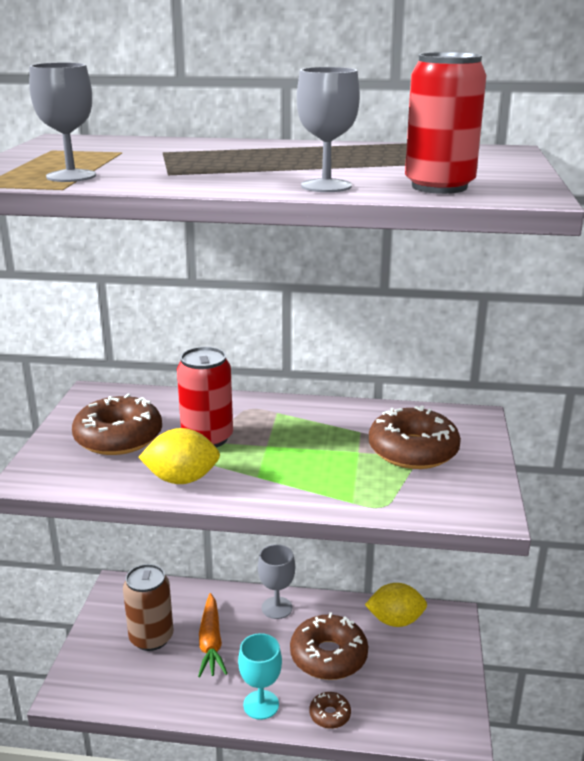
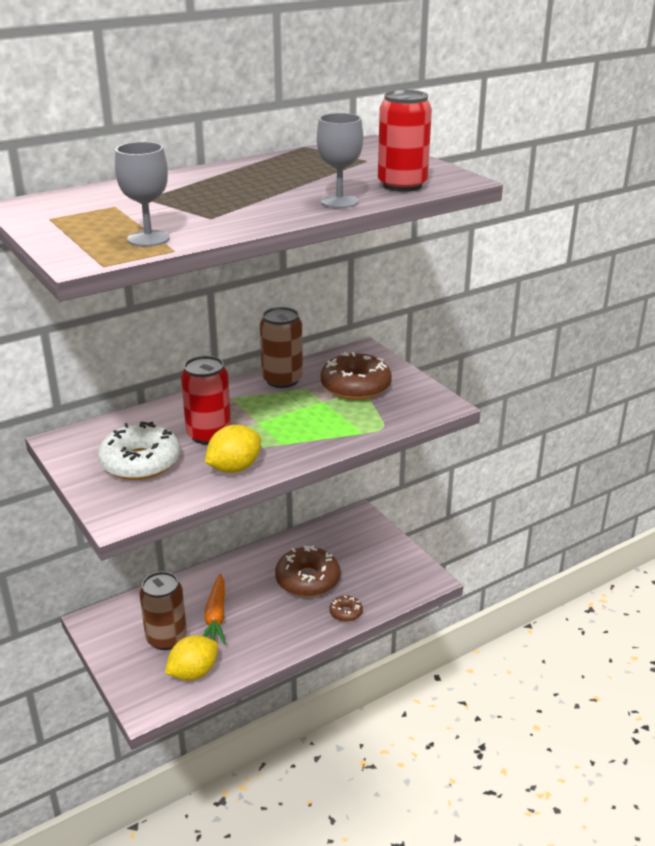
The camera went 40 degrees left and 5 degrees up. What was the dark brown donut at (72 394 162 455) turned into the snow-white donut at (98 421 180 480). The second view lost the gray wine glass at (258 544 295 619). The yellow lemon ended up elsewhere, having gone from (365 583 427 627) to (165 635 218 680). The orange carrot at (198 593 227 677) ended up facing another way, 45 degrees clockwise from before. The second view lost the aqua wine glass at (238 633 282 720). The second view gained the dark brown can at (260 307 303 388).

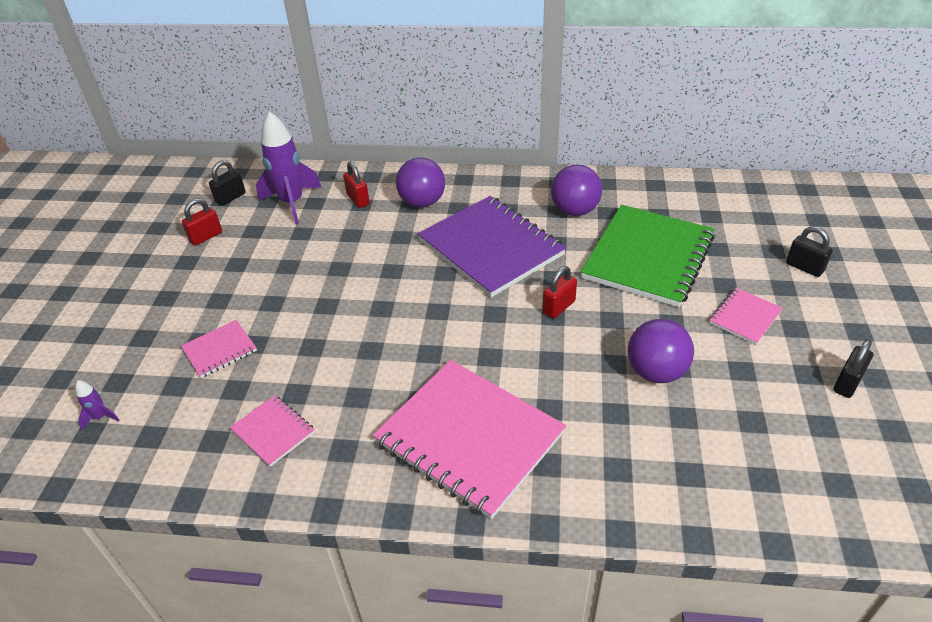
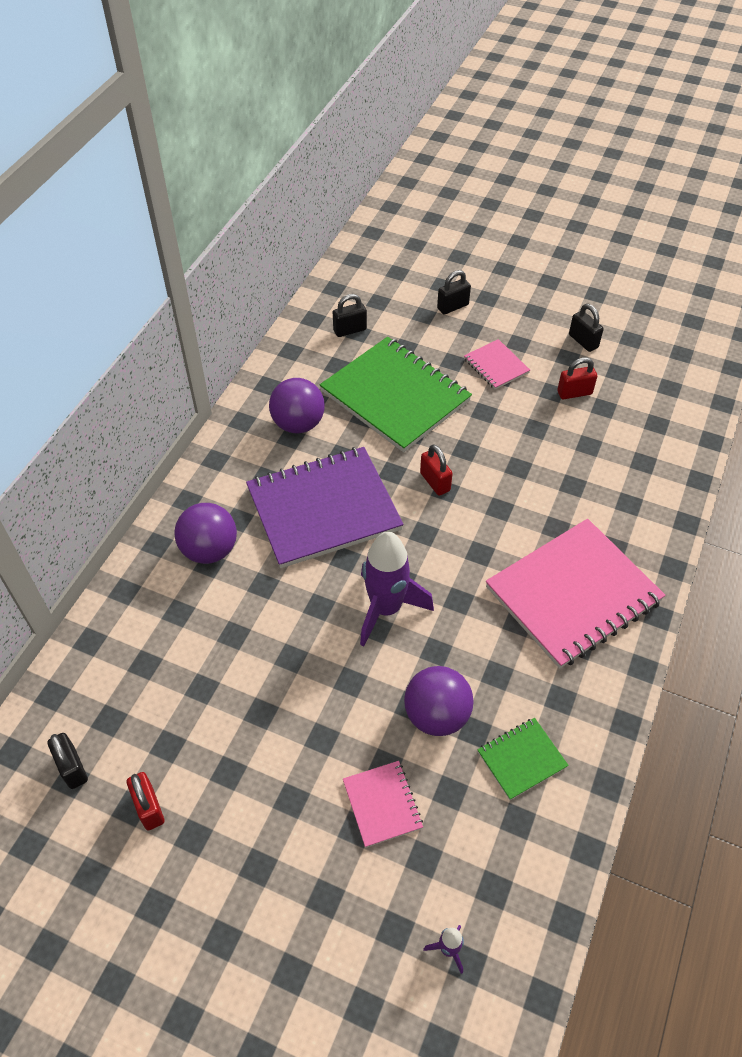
The camera went 75 degrees left and 10 degrees up. The royal purple toy rocket ended up elsewhere, having gone from (256 112 322 225) to (360 532 434 646). The scarlet padlock ended up elsewhere, having gone from (343 161 370 208) to (557 357 597 399). The royal purple sphere ended up elsewhere, having gone from (628 319 694 383) to (404 666 474 736). What was the rosy exercise book at (230 395 315 467) turned into the emerald exercise book at (477 718 569 800). The second view gained the black padlock at (333 294 367 337).

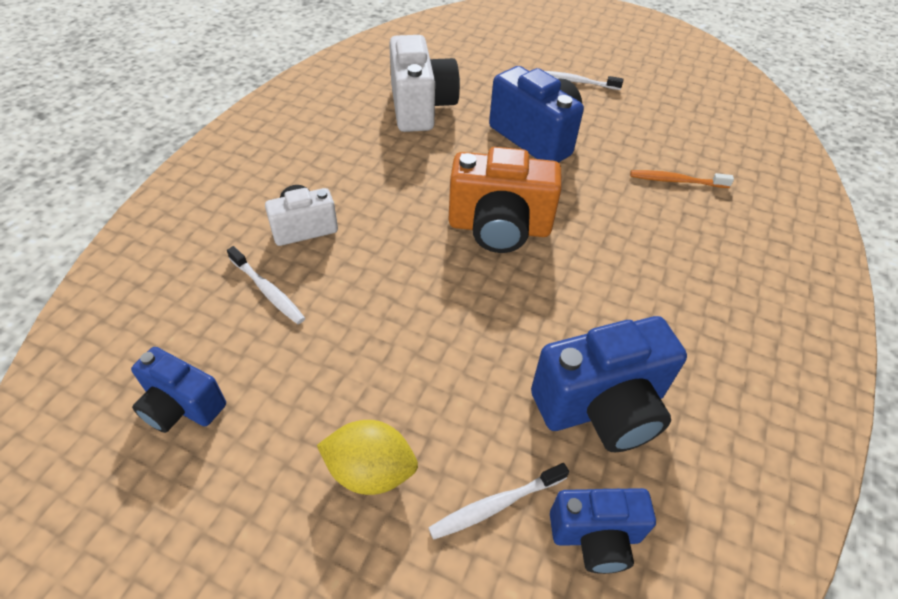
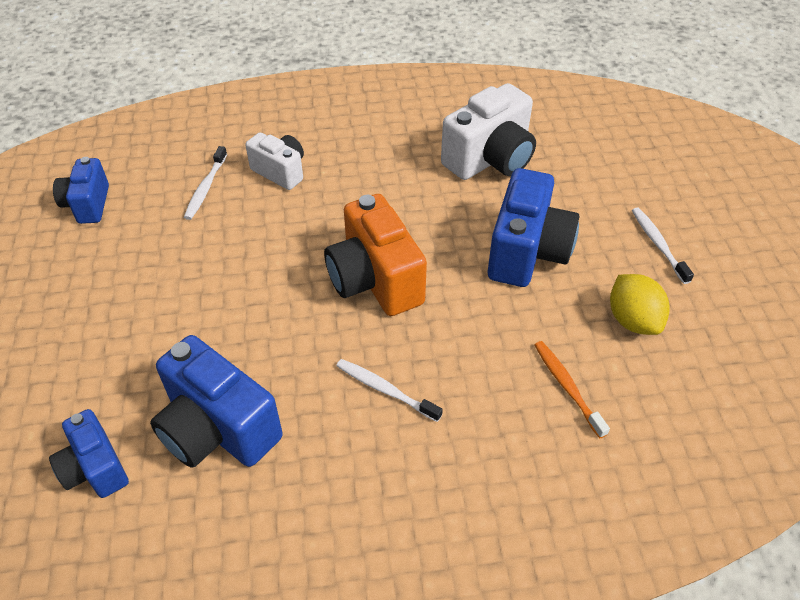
The camera went 60 degrees right and 0 degrees up. The yellow lemon ended up elsewhere, having gone from (317 420 418 495) to (610 274 670 335). The snow-white toothbrush ended up elsewhere, having gone from (428 463 569 540) to (336 359 443 422).

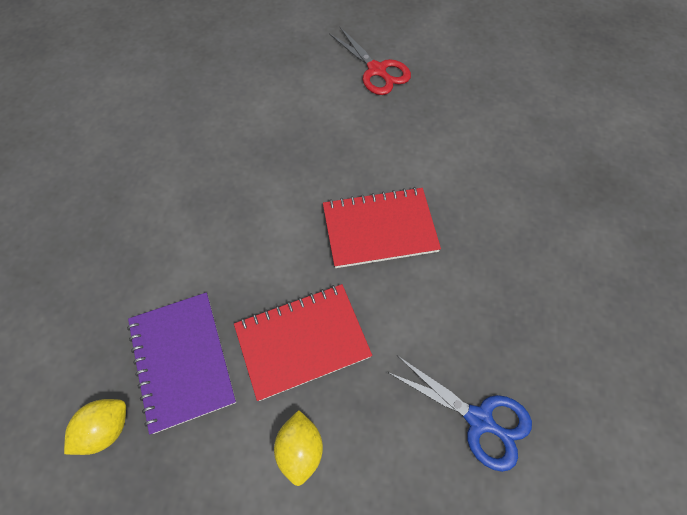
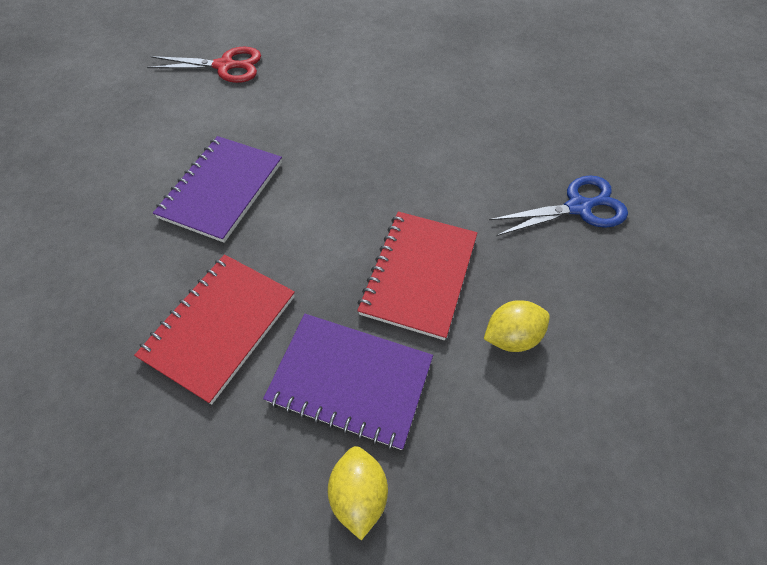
The camera went 50 degrees left and 5 degrees down. The scarlet exercise book ended up elsewhere, having gone from (323 187 441 268) to (134 254 295 404). The yellow lemon at (274 410 323 486) ended up facing another way, 60 degrees counterclockwise from before. The second view gained the royal purple exercise book at (153 136 282 243).

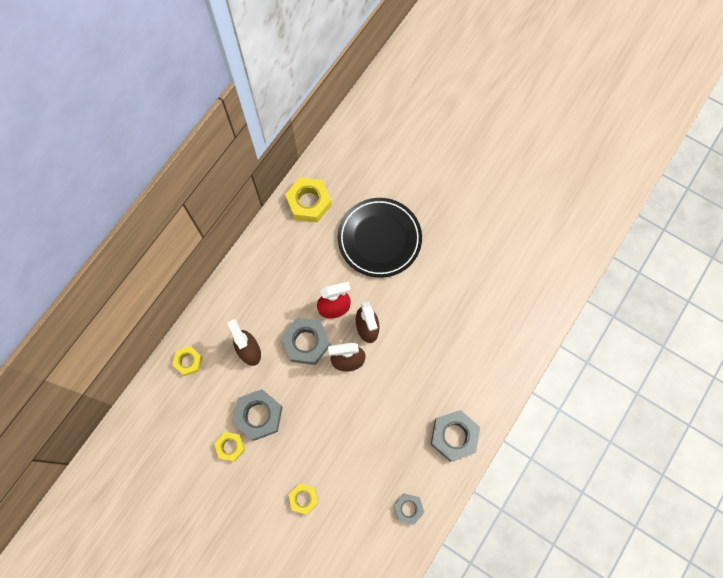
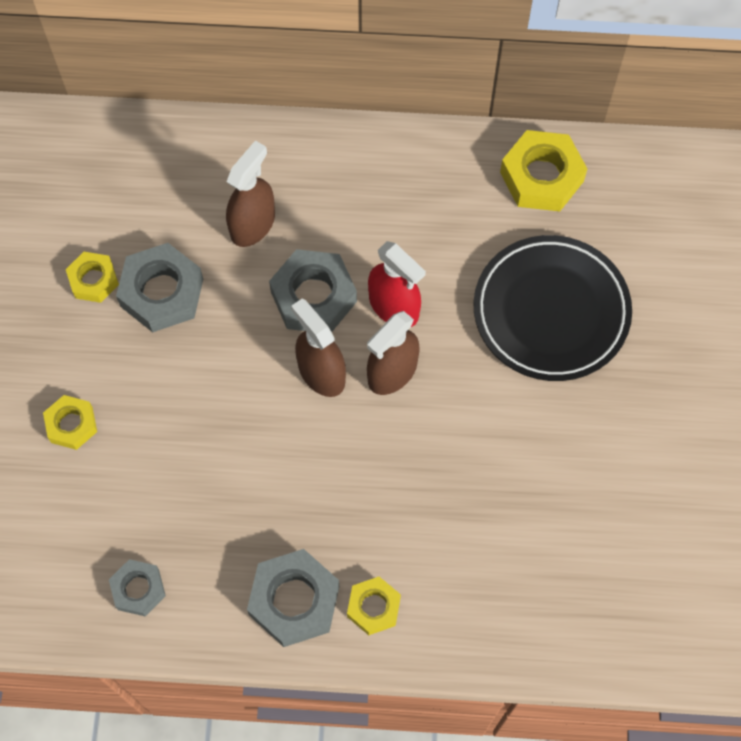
The camera went 60 degrees right and 5 degrees down. The yellow hex nut ended up elsewhere, having gone from (172 346 203 376) to (347 577 401 635).

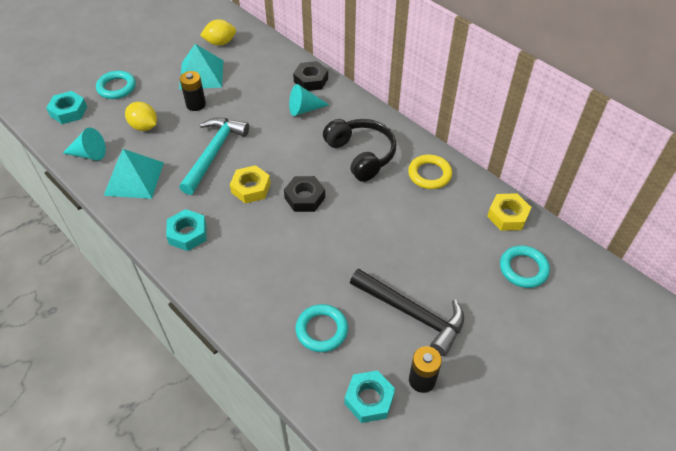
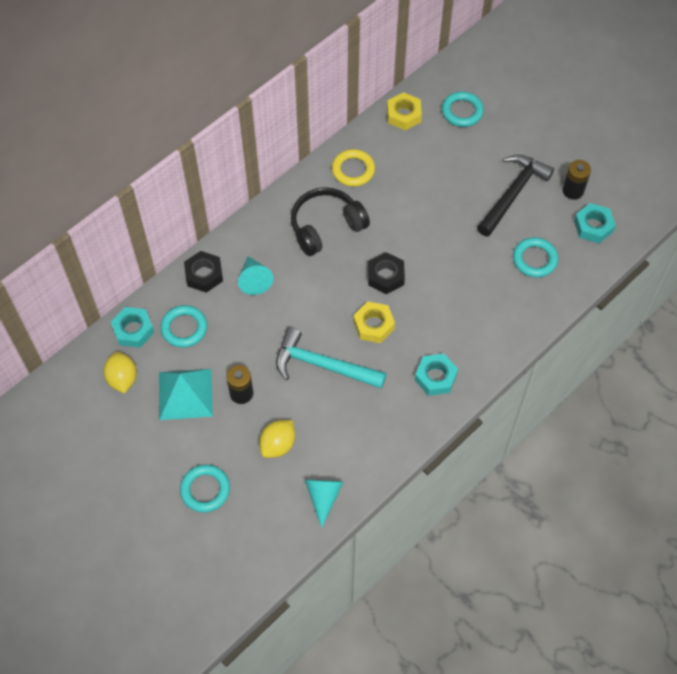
The camera went 90 degrees left and 10 degrees up. The aqua hex nut ended up elsewhere, having gone from (46 91 87 124) to (111 307 154 348). The second view lost the aqua pyramid at (104 149 164 199). The second view gained the aqua ring at (160 305 207 348).

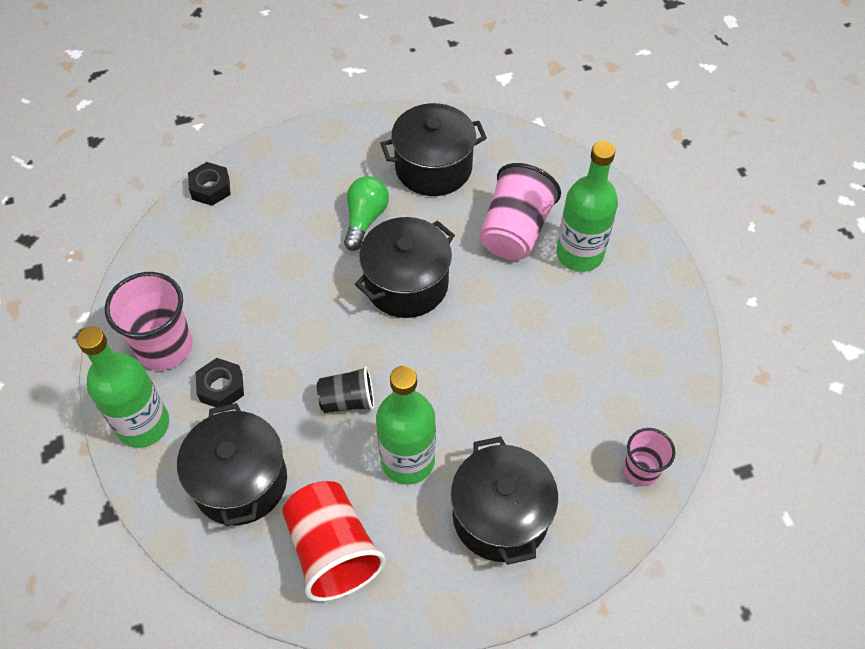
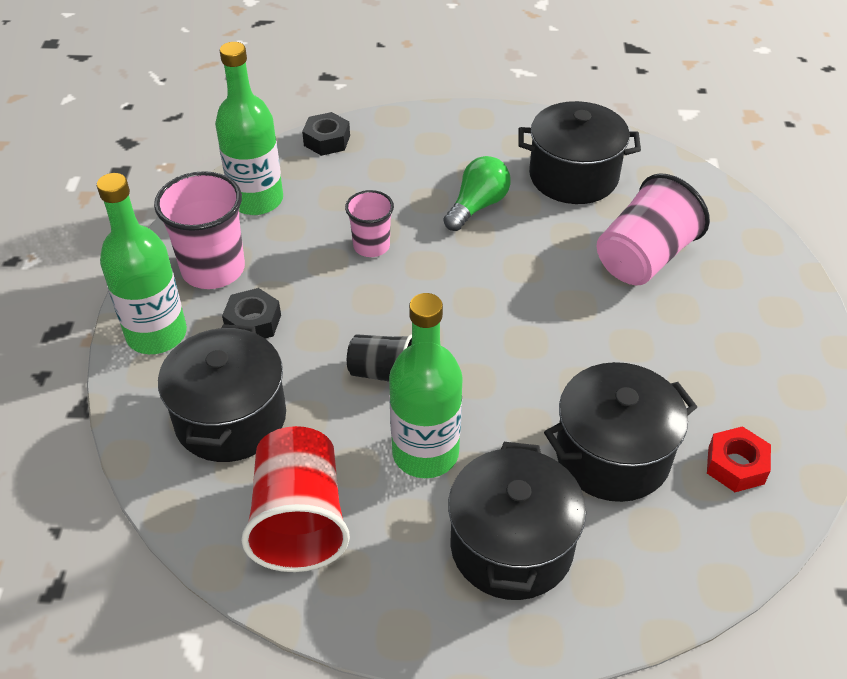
The camera went 20 degrees right and 10 degrees down. The emerald flask ended up elsewhere, having gone from (556 141 618 272) to (215 42 283 215). The black pot ended up elsewhere, having gone from (355 217 455 318) to (544 362 697 502). The rosy beaker ended up elsewhere, having gone from (623 428 675 487) to (345 190 394 257). The second view gained the scarlet hex nut at (707 426 771 492).

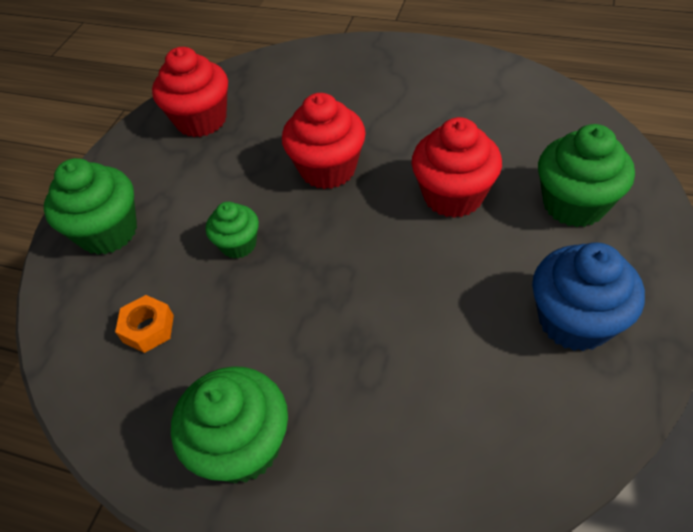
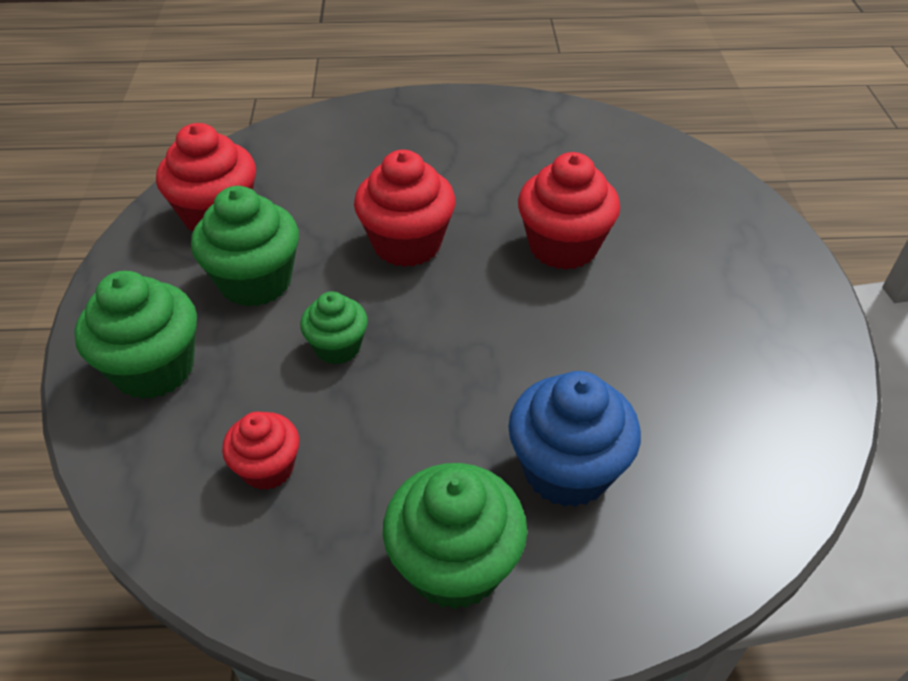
The camera went 25 degrees left and 5 degrees down. The emerald cupcake ended up elsewhere, having gone from (538 124 635 227) to (191 186 299 307). The blue cupcake ended up elsewhere, having gone from (532 242 645 351) to (508 371 641 507). Where the orange hex nut stood at (115 295 174 353), the scarlet cupcake came to stand at (222 412 299 490).

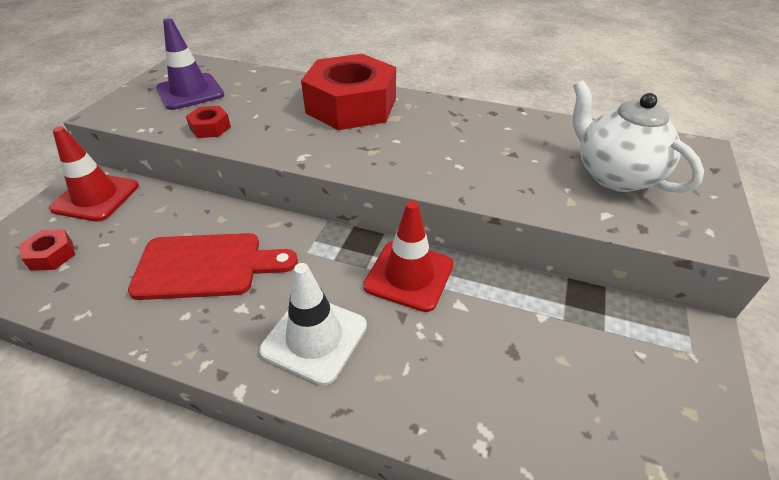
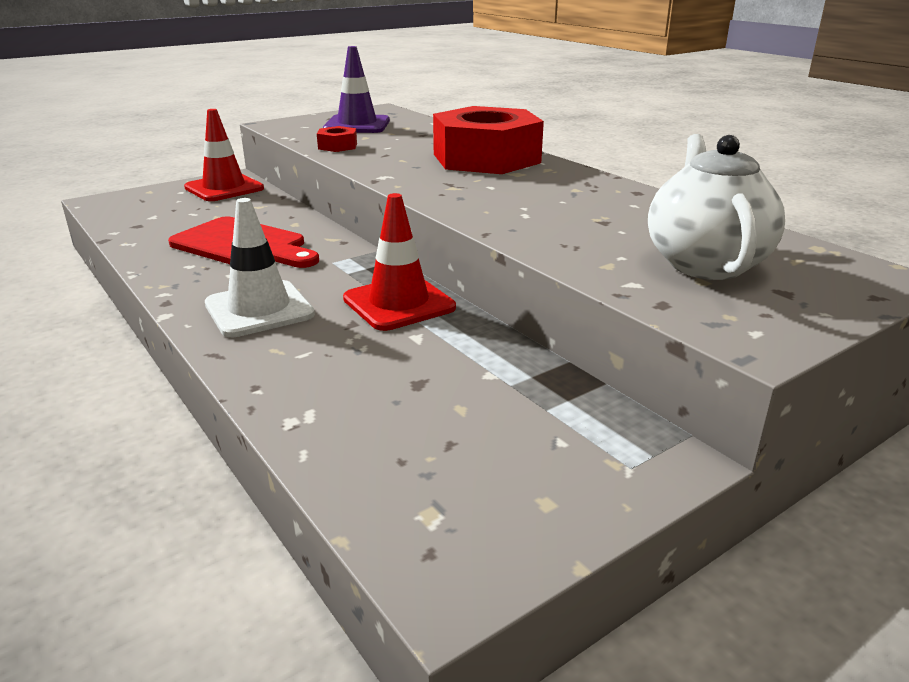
The camera went 35 degrees right and 15 degrees down. The second view lost the scarlet hex nut at (20 229 75 271).

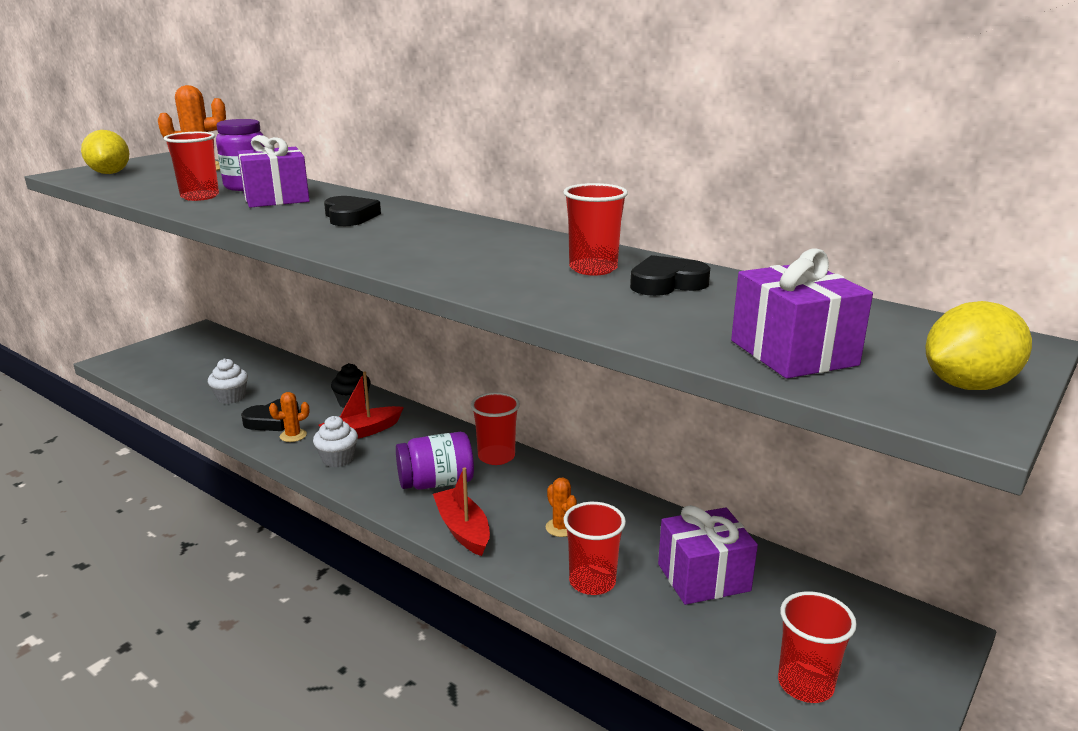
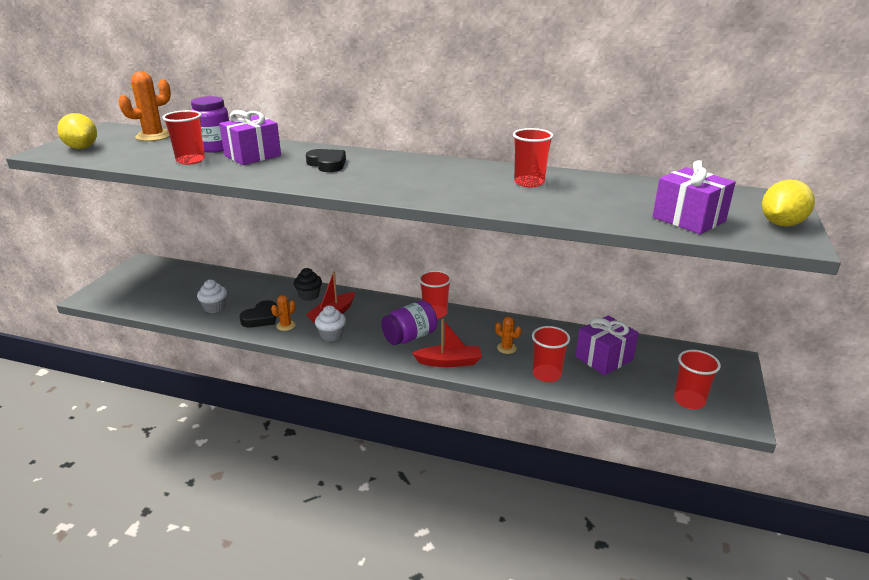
The camera went 20 degrees left and 5 degrees up. The second view lost the black love heart at (630 255 710 296). The scarlet sailboat at (433 467 490 556) ended up facing another way, 135 degrees clockwise from before.

